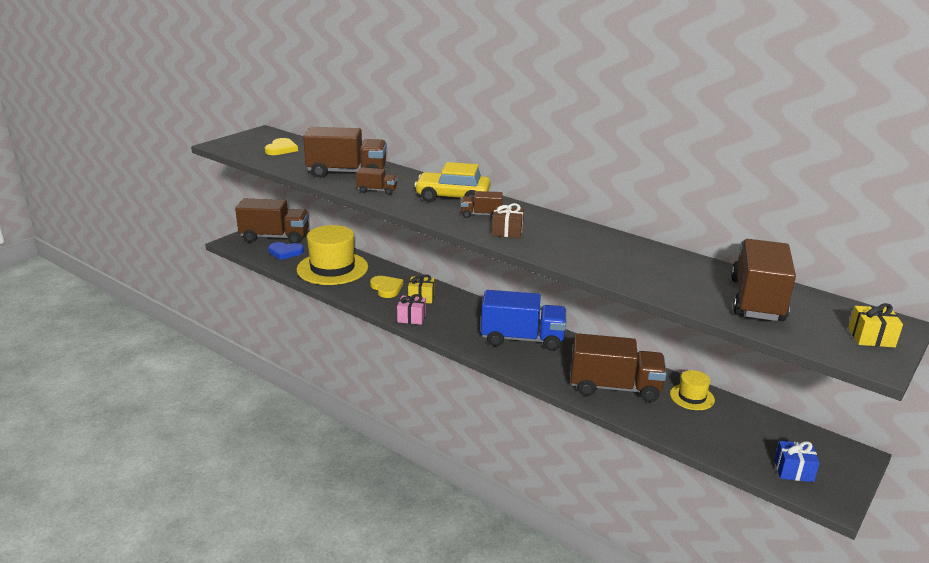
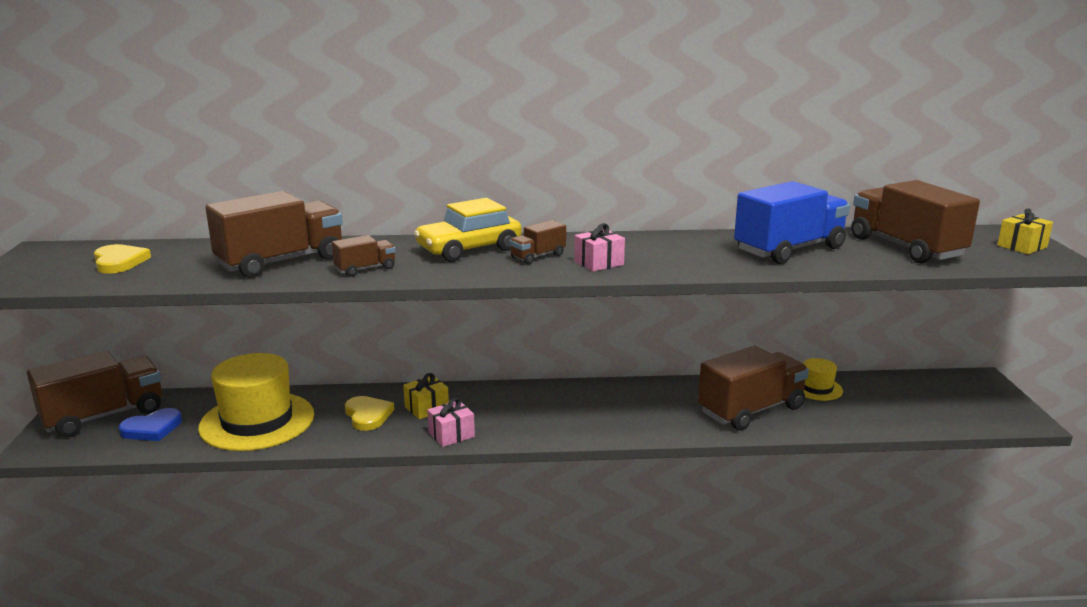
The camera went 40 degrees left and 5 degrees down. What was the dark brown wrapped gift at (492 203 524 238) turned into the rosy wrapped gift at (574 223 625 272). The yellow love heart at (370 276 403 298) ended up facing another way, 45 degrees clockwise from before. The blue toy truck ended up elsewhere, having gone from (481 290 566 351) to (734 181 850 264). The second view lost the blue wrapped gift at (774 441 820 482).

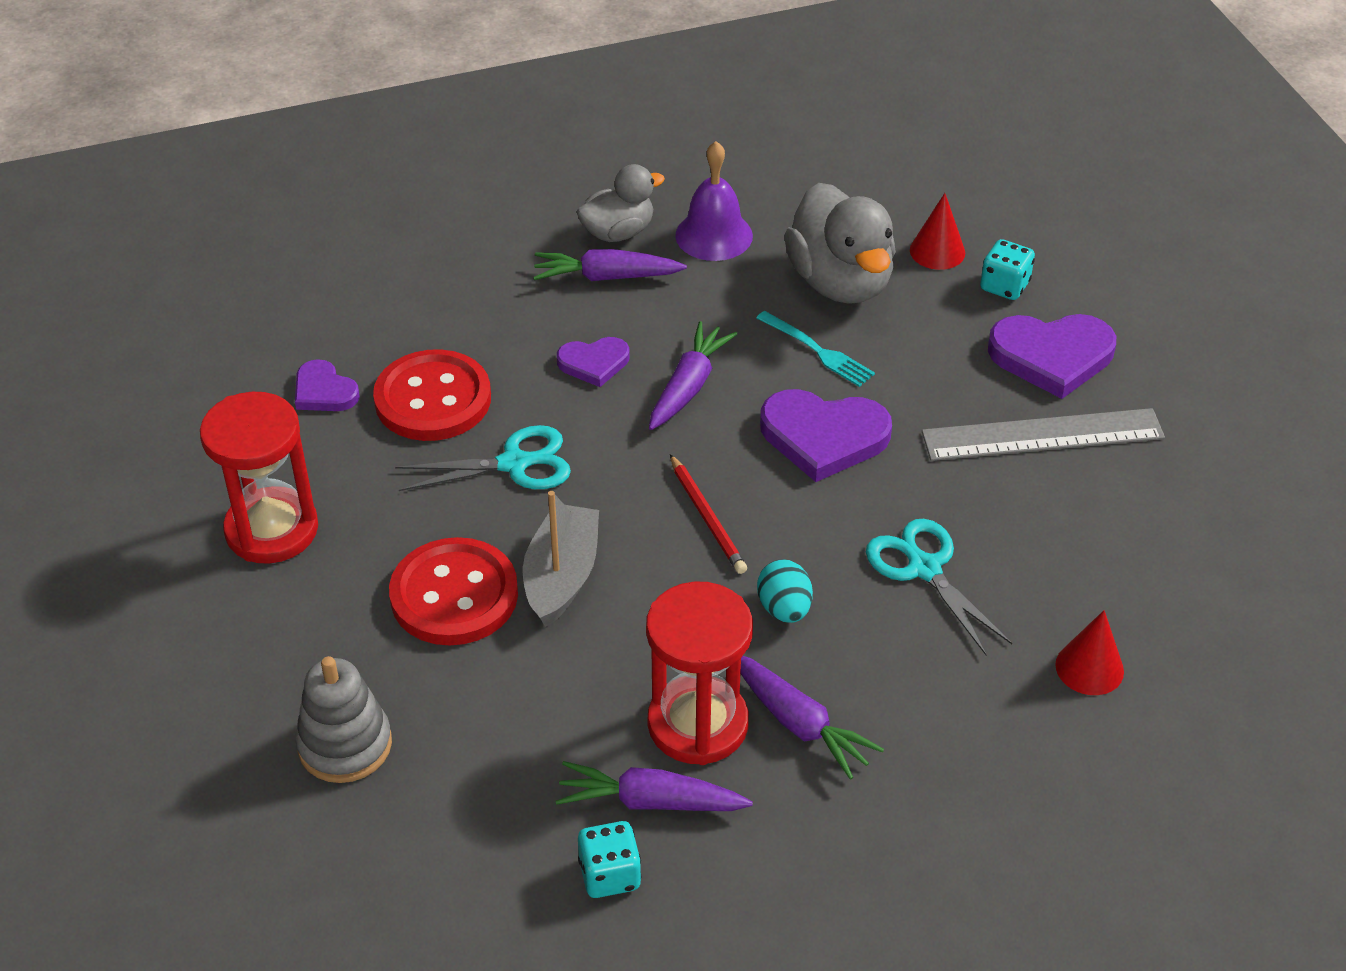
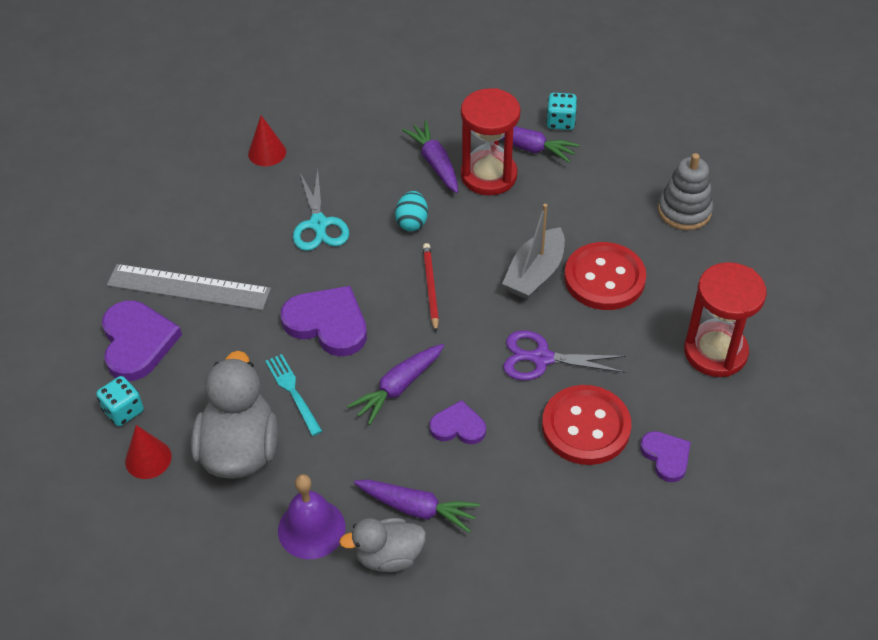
The camera went 160 degrees left and 5 degrees up. The royal purple love heart at (988 314 1116 399) ended up facing another way, 60 degrees clockwise from before. What was the aqua scissors at (395 425 571 491) turned into the royal purple scissors at (503 330 626 381).

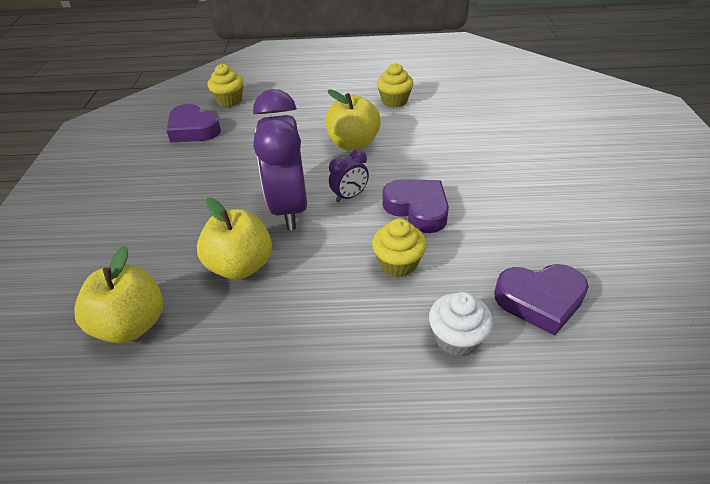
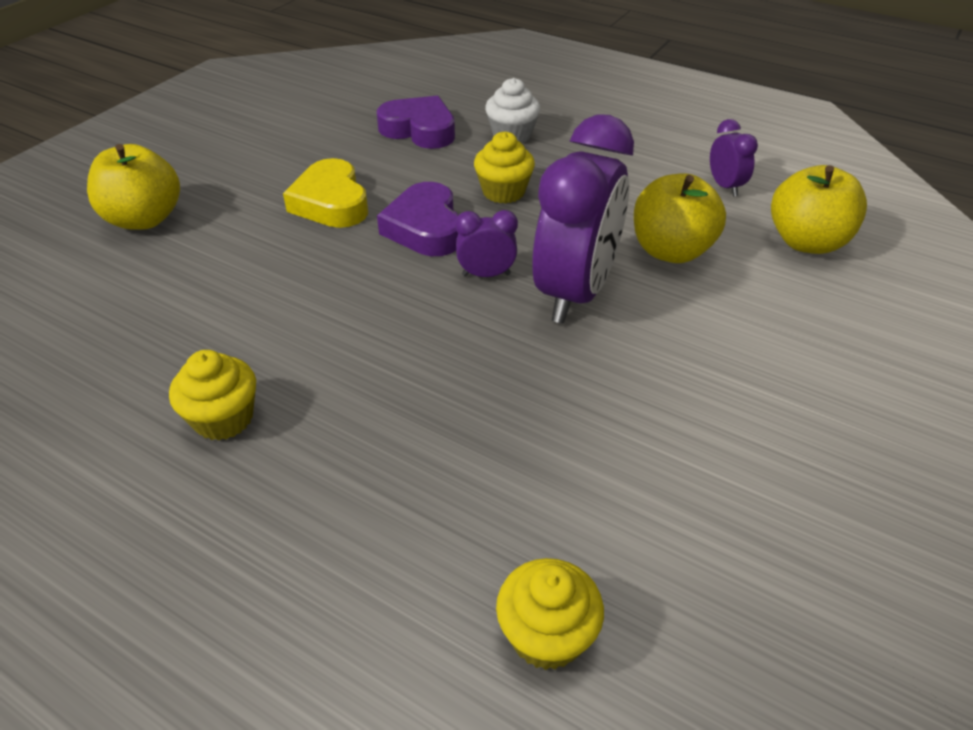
The camera went 150 degrees left and 0 degrees up. The yellow toy apple ended up elsewhere, having gone from (325 90 381 151) to (87 144 180 230). The second view lost the royal purple love heart at (166 104 221 142). The second view gained the royal purple clock at (710 119 758 196). The second view gained the yellow love heart at (283 158 368 228).

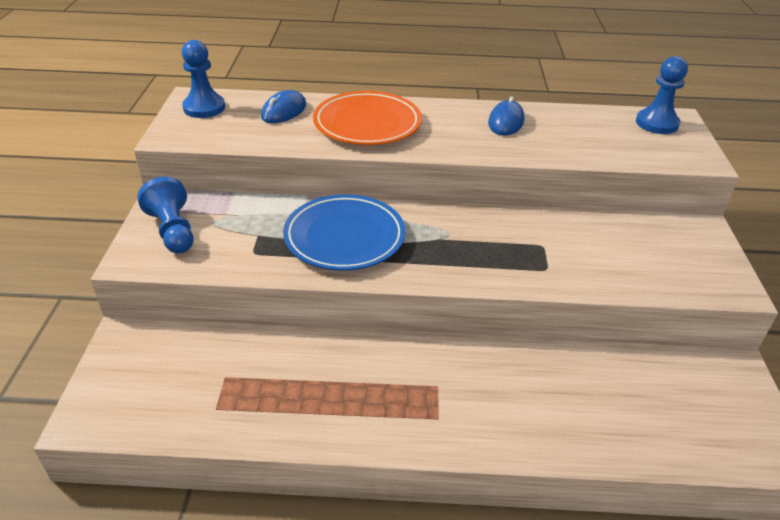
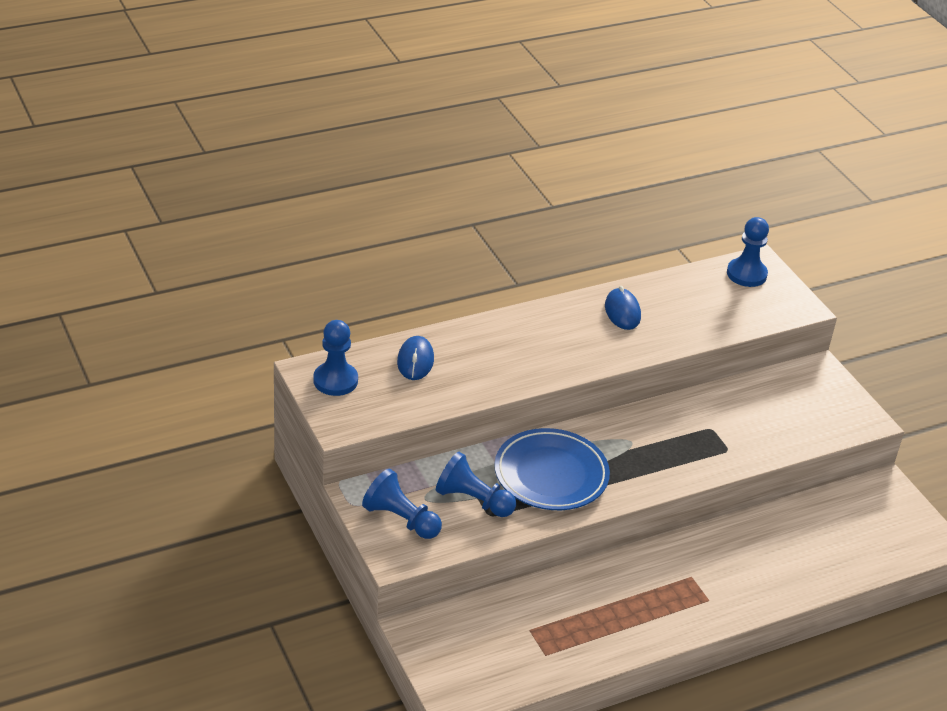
The camera went 30 degrees left and 0 degrees up. The second view lost the orange flat dish at (313 91 422 145). The second view gained the blue chess pawn at (436 452 516 517).

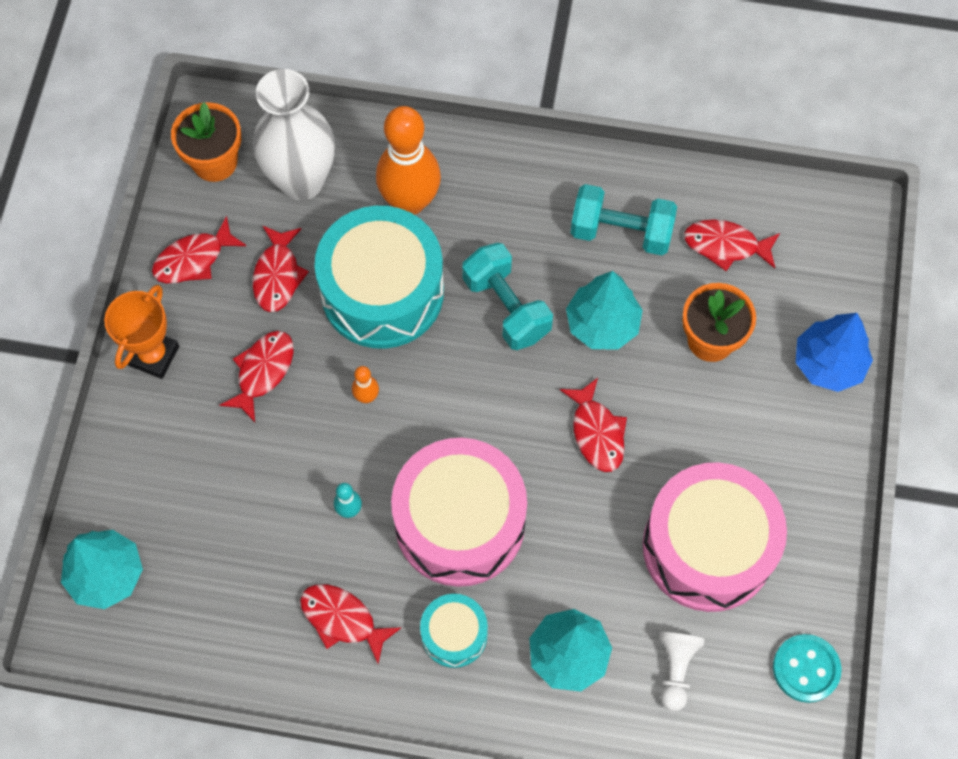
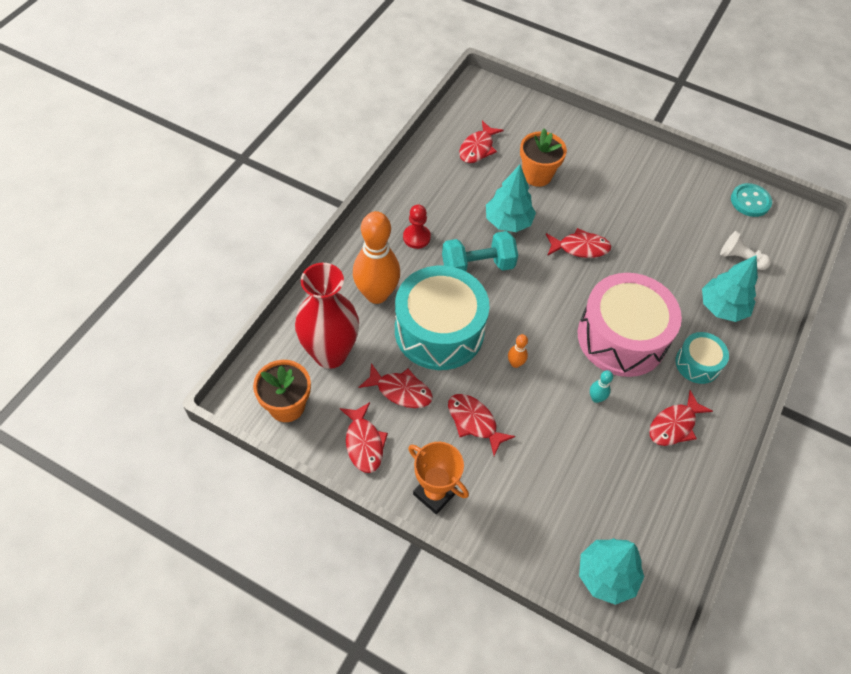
The camera went 75 degrees left and 10 degrees down. What was the snow-white vase at (253 69 335 201) turned into the scarlet vase at (295 263 359 369). The second view lost the aqua dumbbell at (570 184 677 255). The second view lost the blue tree at (796 313 873 392). The second view lost the rosy drum at (643 462 787 612). The second view gained the scarlet chess pawn at (403 205 431 249).

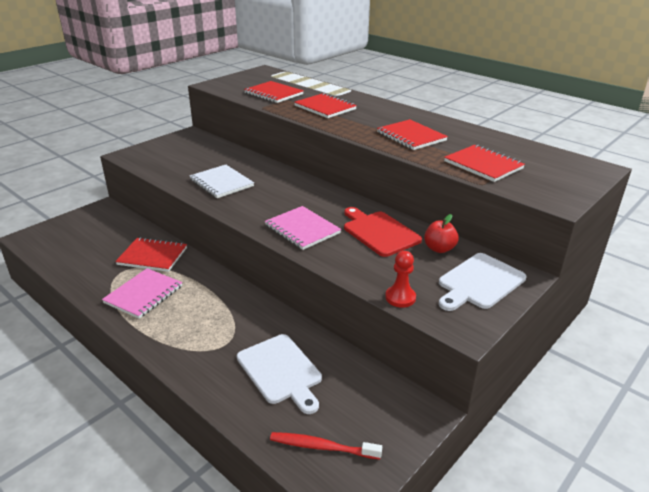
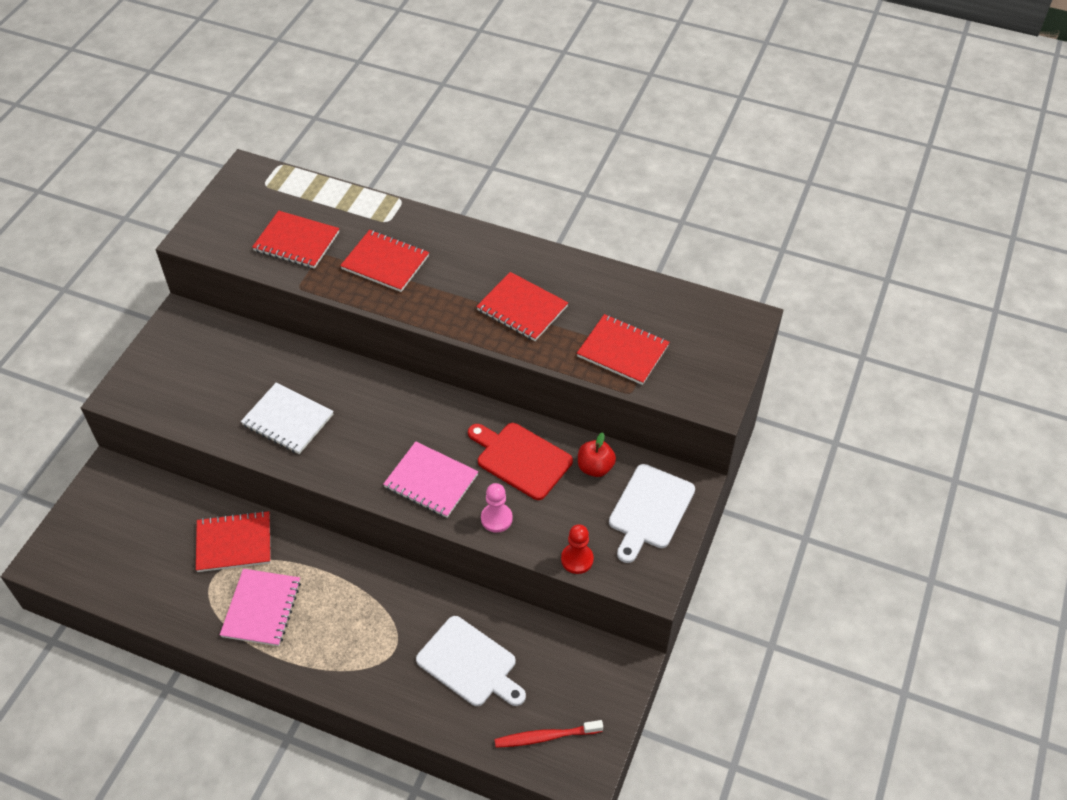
The camera went 20 degrees left and 20 degrees up. The second view gained the rosy chess pawn at (481 483 513 533).

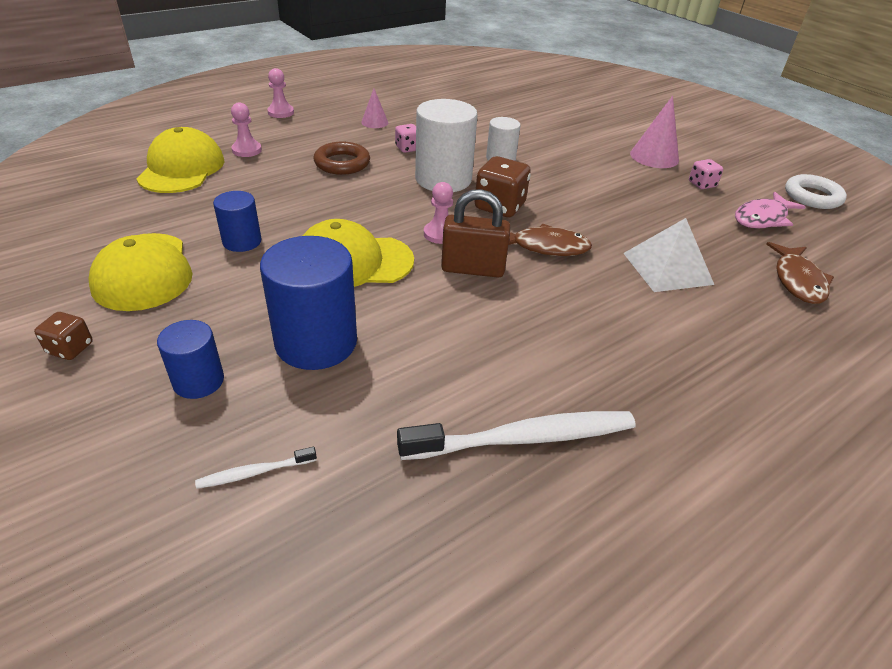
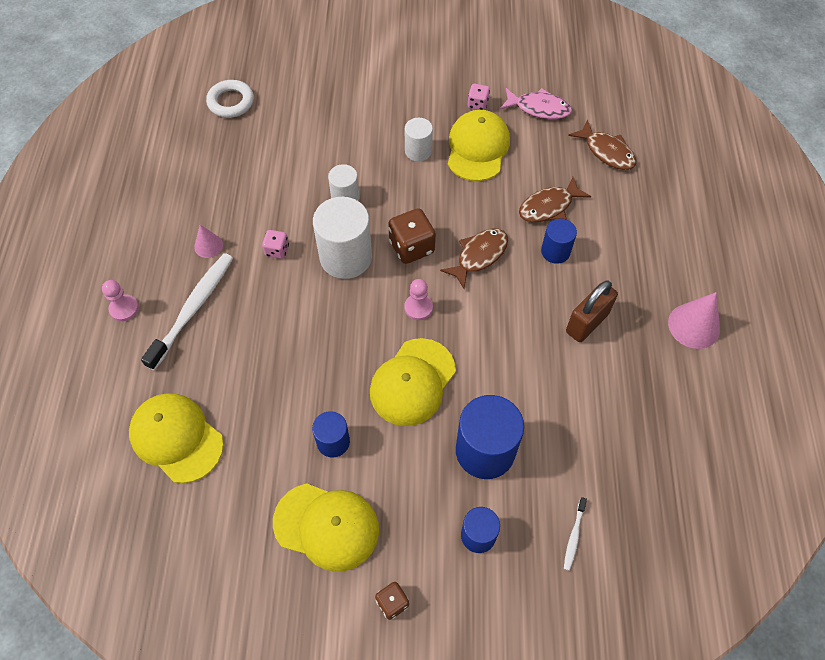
The camera went 50 degrees left and 20 degrees up. The rosy cone ended up elsewhere, having gone from (630 96 679 168) to (668 292 720 349). The second view lost the rosy chess pawn at (231 102 262 157). The second view lost the dark brown ring at (314 142 370 175). The snow-white ring ended up elsewhere, having gone from (785 174 847 209) to (206 80 254 118). The dark brown padlock ended up elsewhere, having gone from (441 189 510 278) to (566 280 618 342). The rosy toy fish at (735 192 806 228) ended up facing another way, 75 degrees counterclockwise from before. Where the snow-white pyramid stood at (623 218 714 292), the dark brown toy fish came to stand at (519 177 591 222). The snow-white toothbrush ended up elsewhere, having gone from (397 411 636 460) to (141 253 233 371). The second view gained the yellow peaked cap at (448 110 510 181). The second view gained the snow-white solid cylinder at (405 118 433 162). The second view gained the blue solid cylinder at (541 219 577 264).

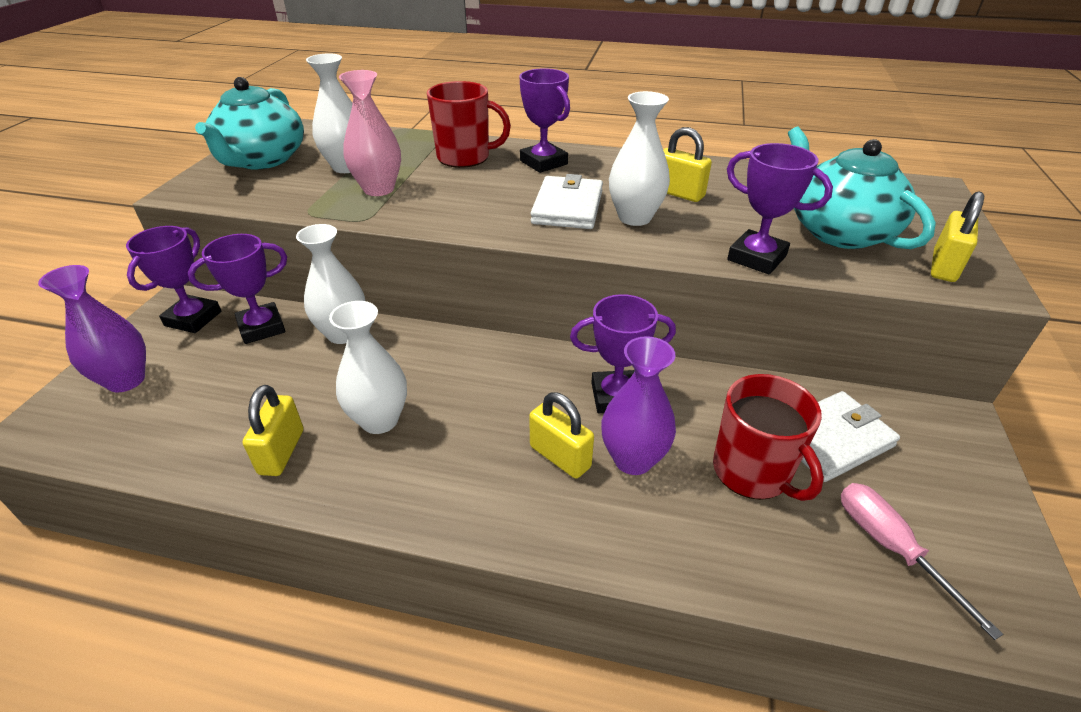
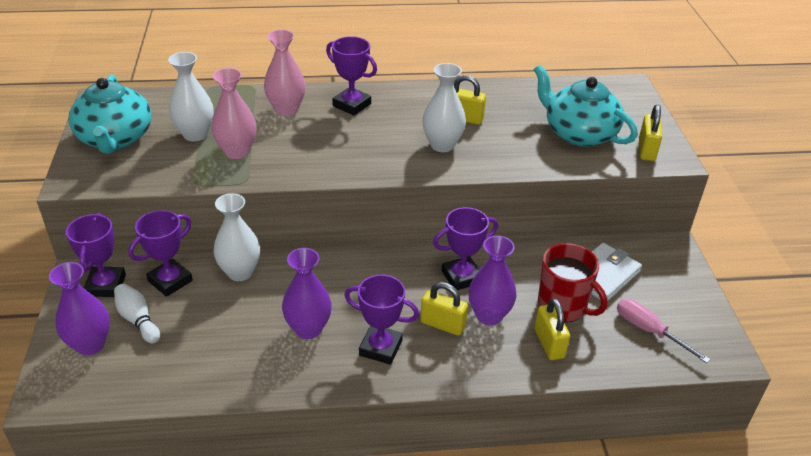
The camera went 20 degrees left and 0 degrees up. Where the scarlet mug stood at (427 81 511 168), the rosy vase came to stand at (264 29 306 116). The royal purple prize cup ended up elsewhere, having gone from (727 143 833 275) to (344 274 419 365). The second view lost the snow-white card wallet at (531 174 603 229). What was the snow-white vase at (329 301 407 434) turned into the royal purple vase at (282 248 331 339). The yellow padlock ended up elsewhere, having gone from (243 385 303 476) to (534 298 570 360). The second view gained the snow-white tenpin at (114 284 160 343).

